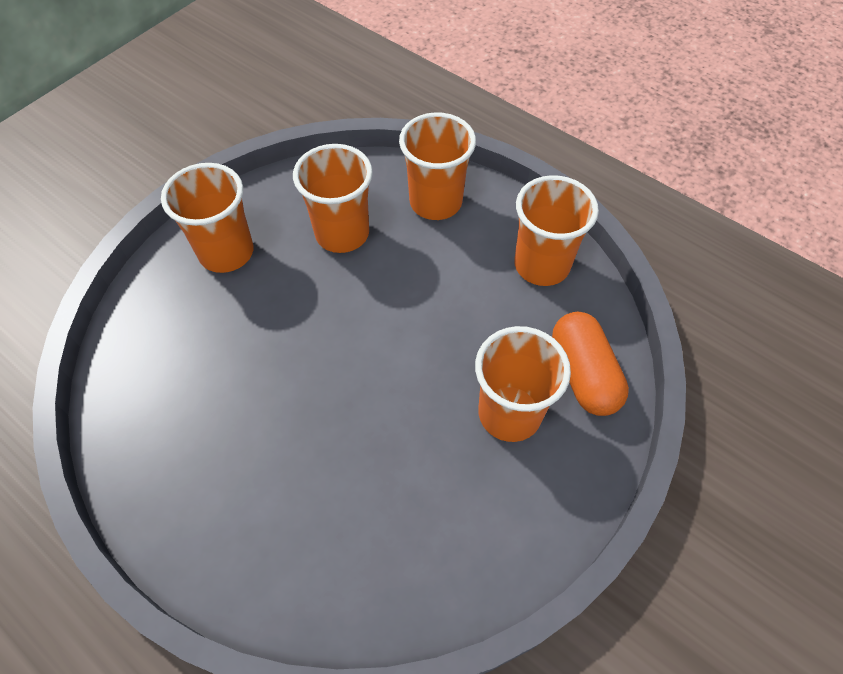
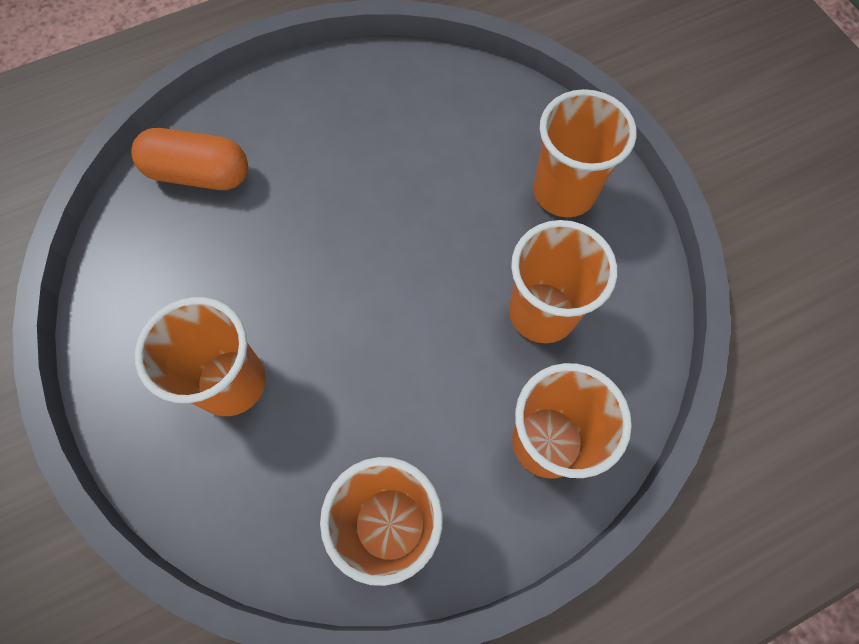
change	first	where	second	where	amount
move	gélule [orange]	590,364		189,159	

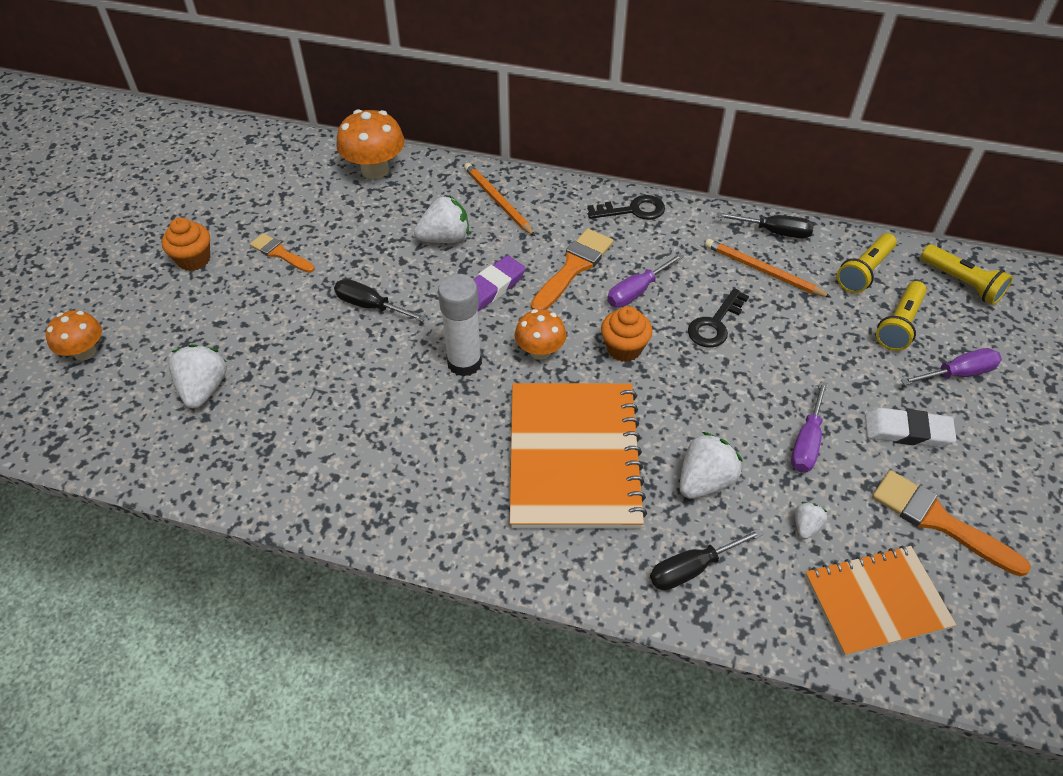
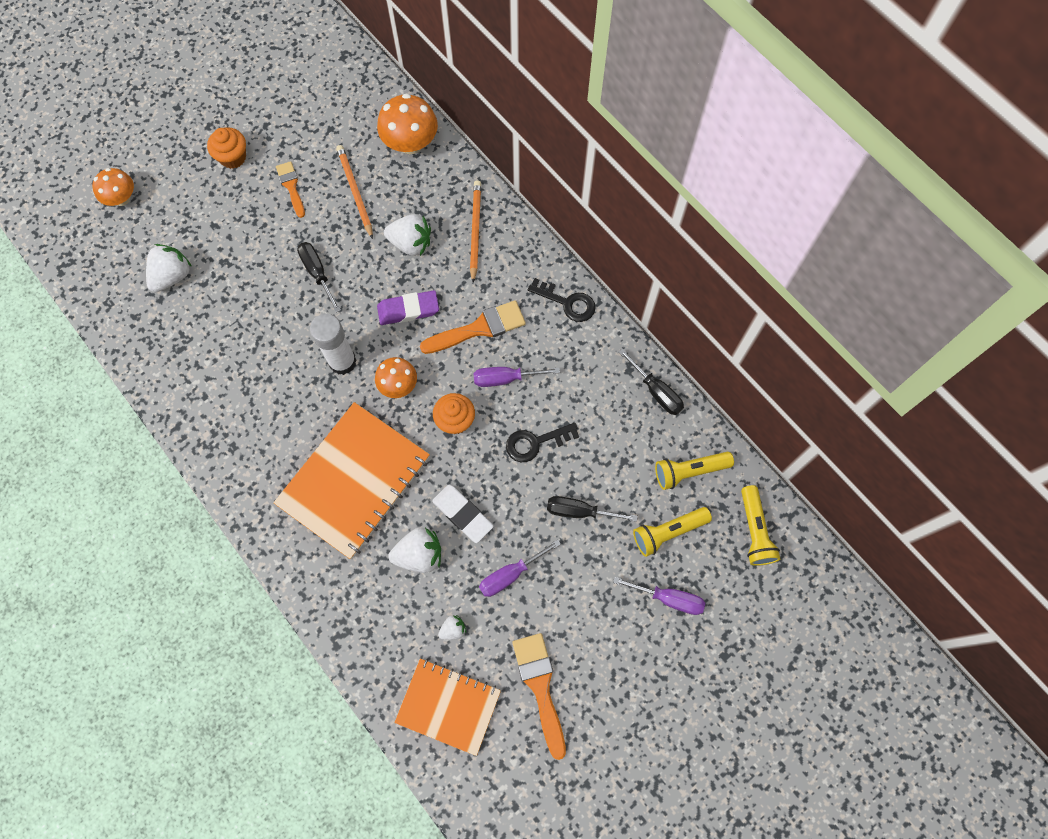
change	first	where	second	where	amount
move	crayon [orange]	768,268		354,192	
move	gomme [blanc]	911,427		463,513	
move	tournevis [noir]	707,559		592,509	

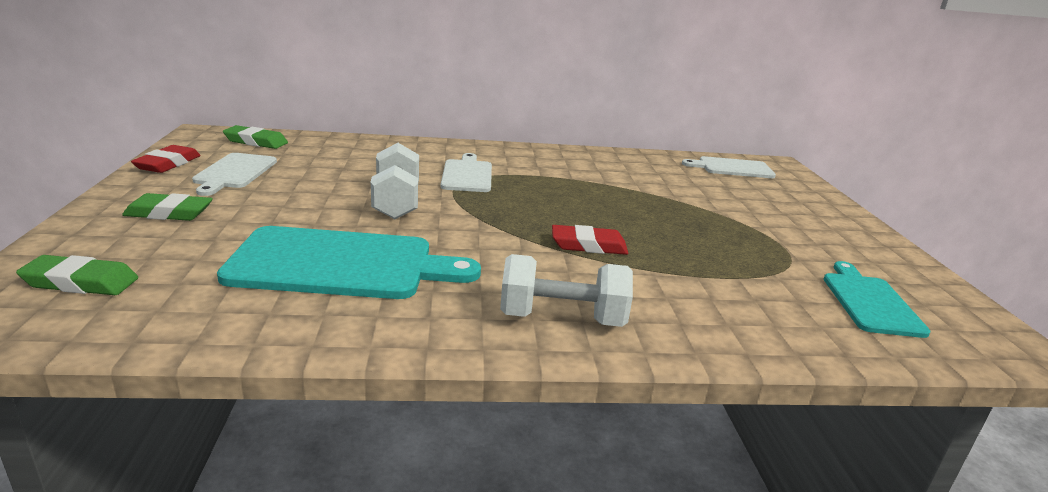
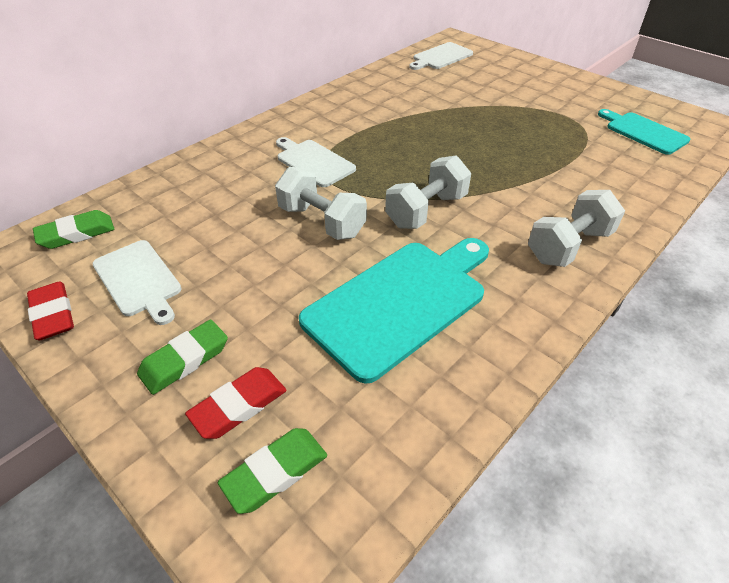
change	first	where	second	where	amount
move	gomme [rouge]	590,240		236,403	
insert			haltère [blanc]	428,192	

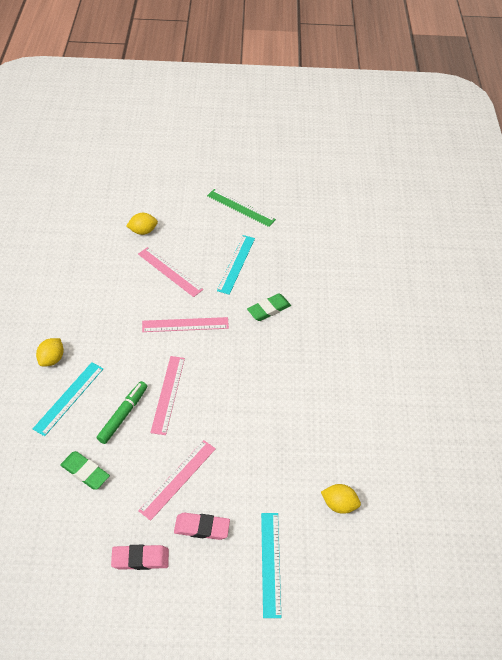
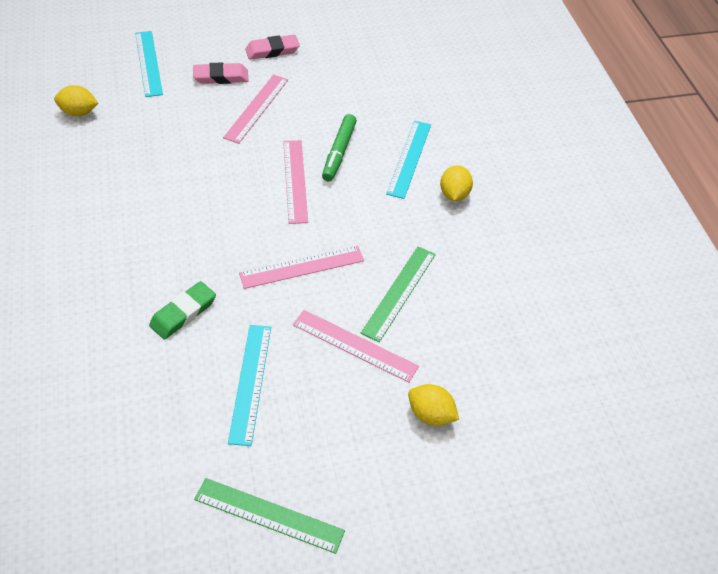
change	first	where	second	where	amount
insert			règle [vert]	398,294	
rotate	citron [jaune]	142,224		433,405	60 degrees clockwise
delete	gomme [vert]	85,470			

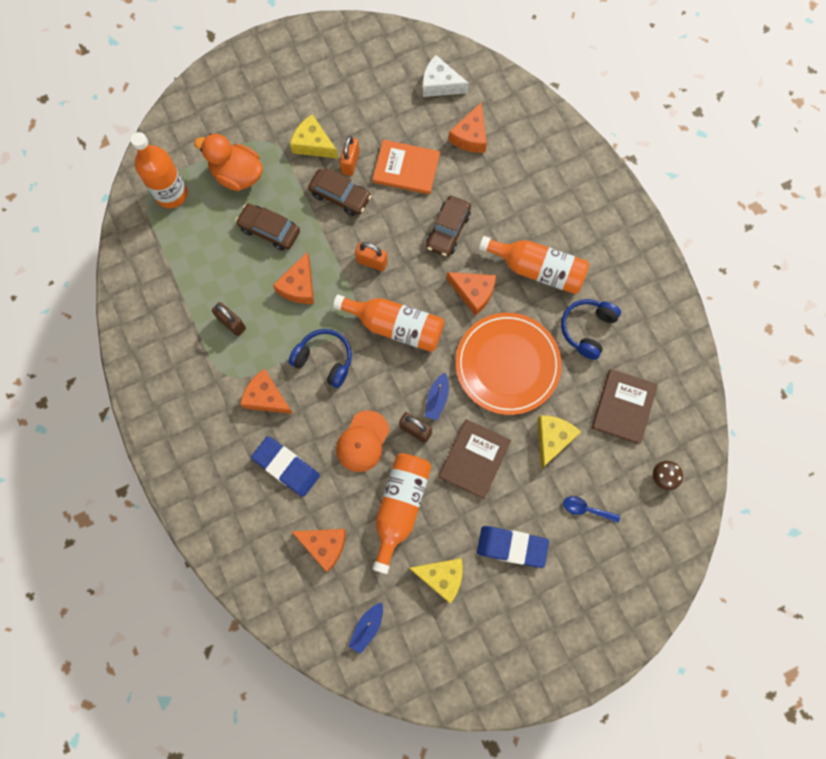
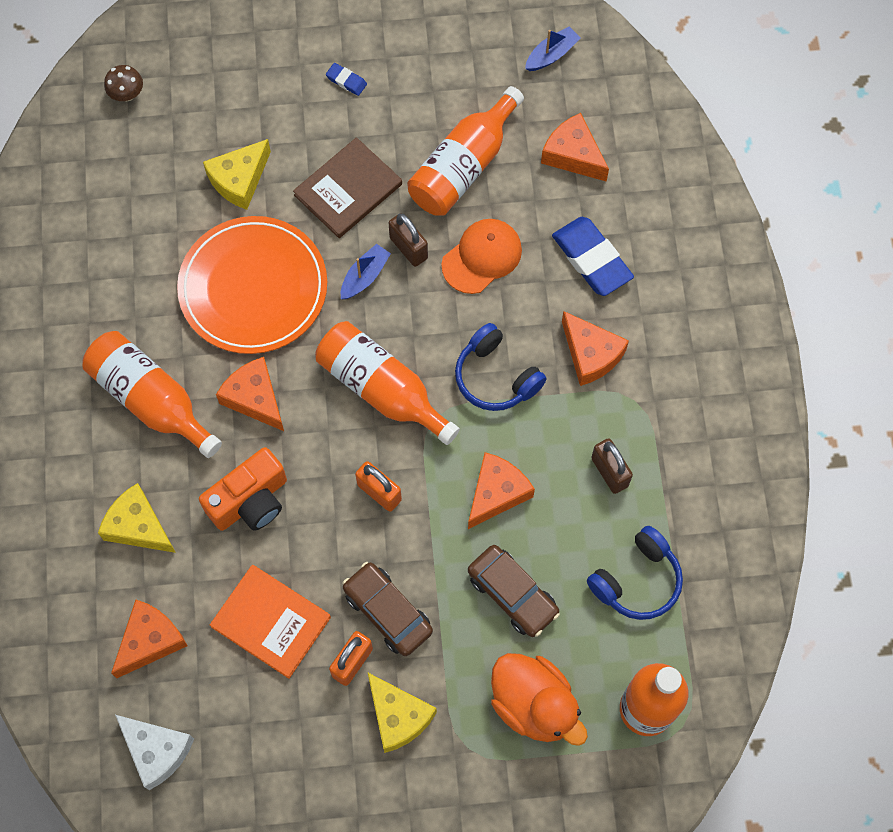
change	first	where	second	where	amount
move	fromage [jaune]	436,581		137,518	
replace	voiture [marron]	448,226	appareil photo [orange]	243,489	
resize	gomme [bleu]	513,547		346,79	x0.46
move	casque audio [bleu]	591,329		635,573	
delete	cuillère [bleu]	591,509			
delete	livre [marron]	625,406			

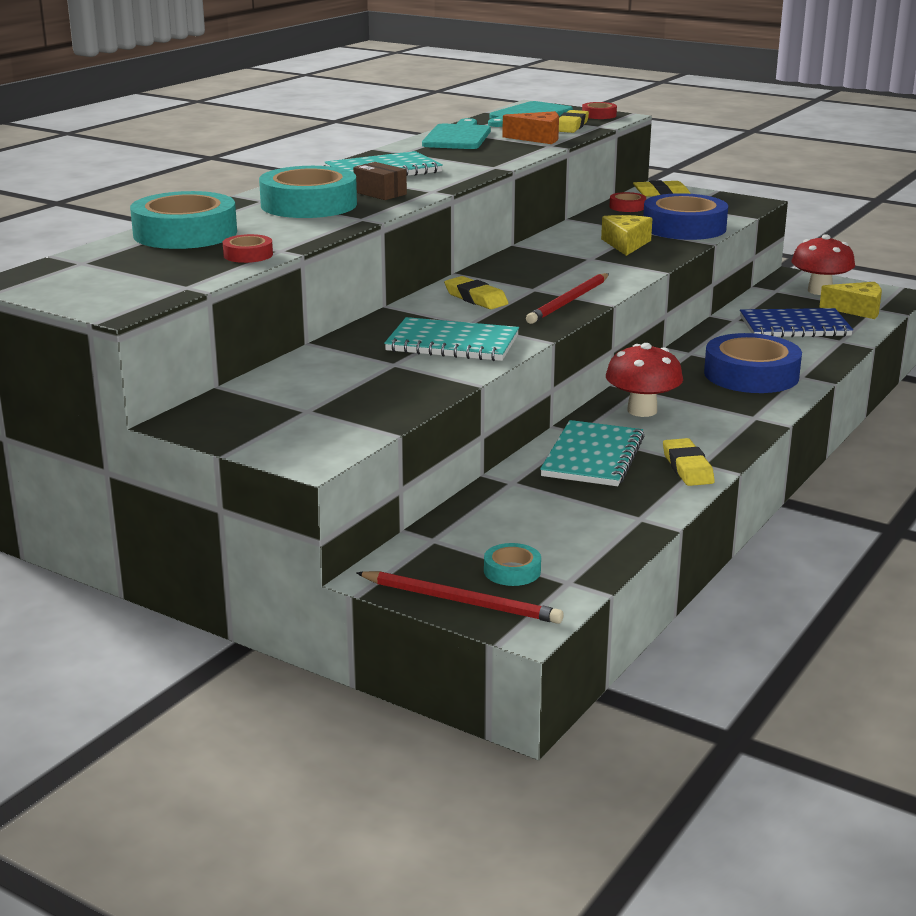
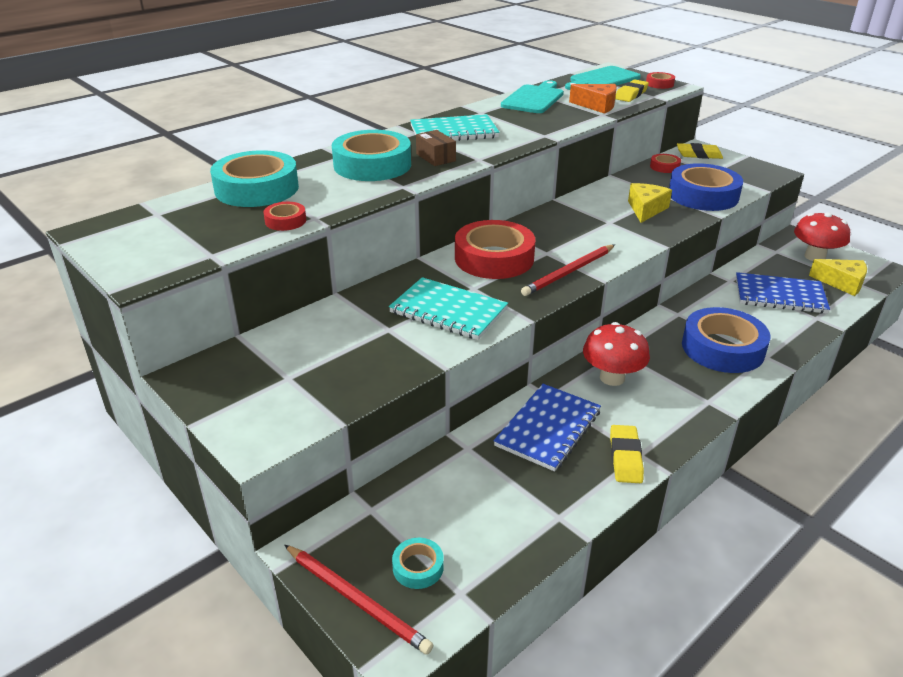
change	first	where	second	where	amount
replace	gomme [jaune]	476,292	ruban adhésif [rouge]	495,249	
recolor	carnet [turquoise]	592,453	carnet [bleu]	547,428	

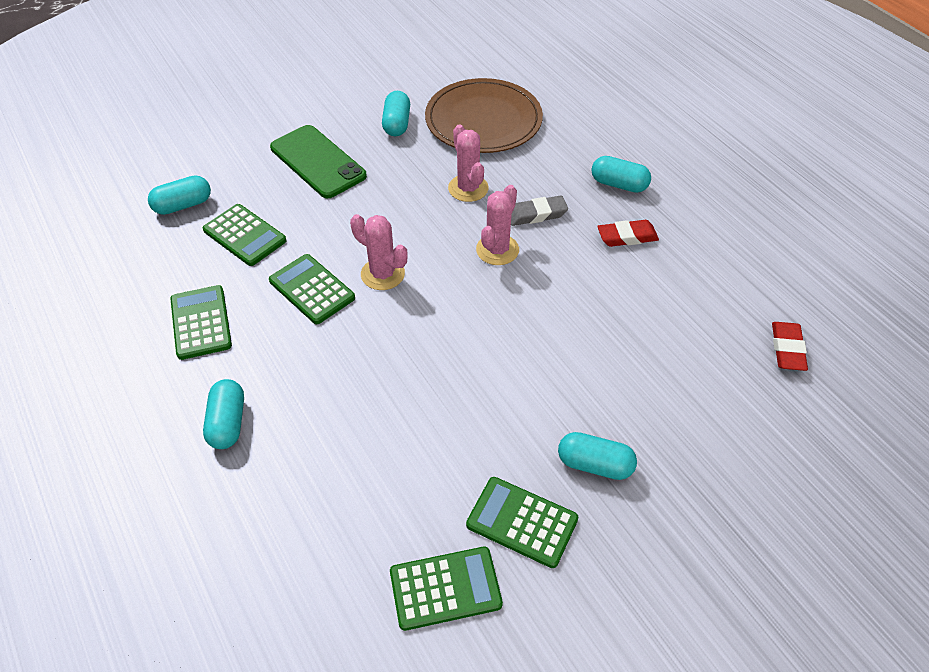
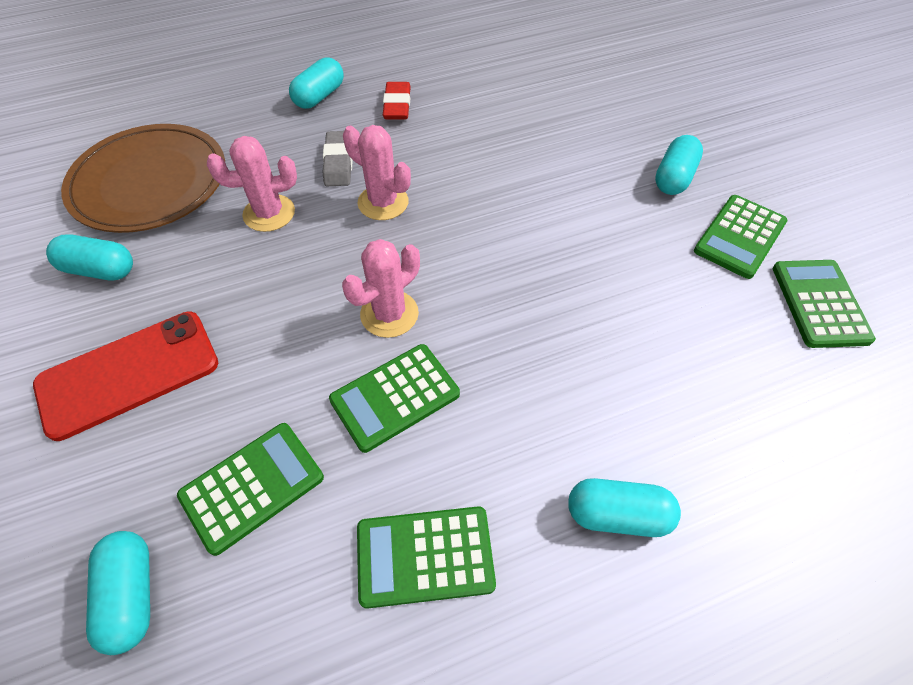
change	first	where	second	where	amount
recolor	téléphone [vert]	318,161	téléphone [rouge]	125,376	
delete	gomme [rouge]	790,346			

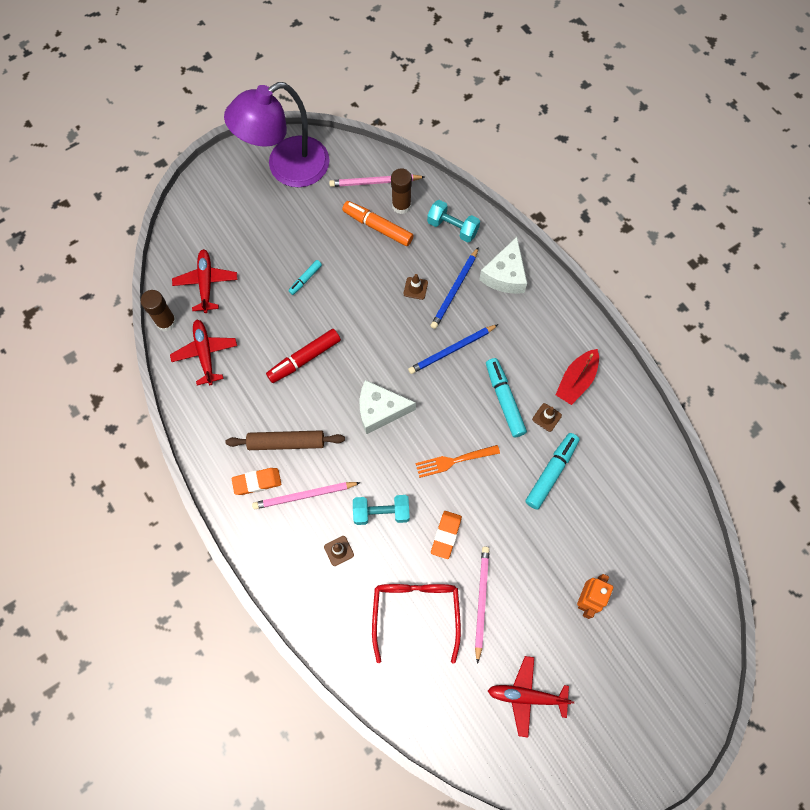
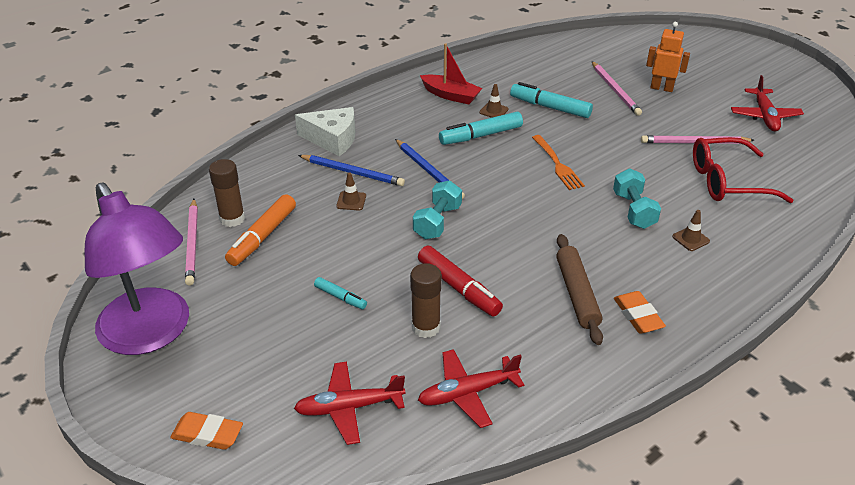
change	first	where	second	where	amount
move	gomme [orange]	446,535		206,431	
move	bâton de colle [marron]	159,310		426,300	
move	haltère [turquoise]	453,221		437,209	
move	crayon [rose]	306,495		617,88	
delete	fromage [blanc]	388,407			

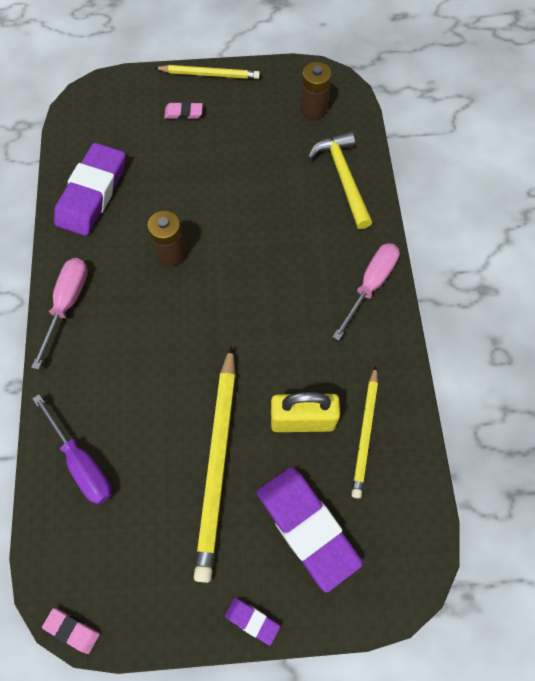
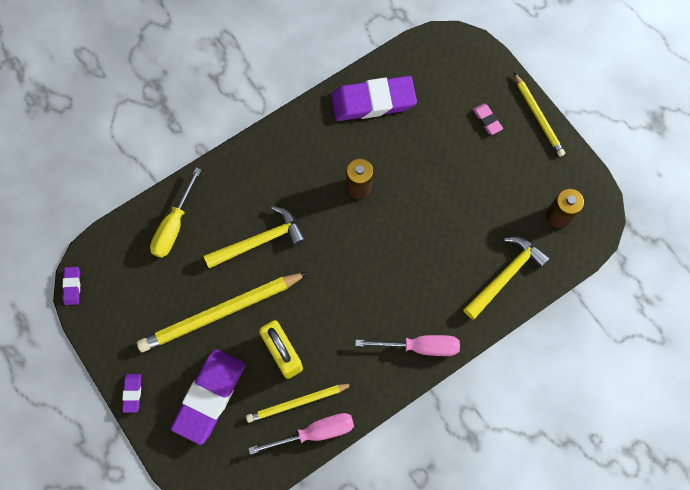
change	first	where	second	where	amount
recolor	gomme [rose]	71,631	gomme [violet]	71,286	
recolor	tournevis [violet]	72,449	tournevis [jaune]	175,213	
insert			marteau [jaune]	254,237	
move	tournevis [rose]	59,314		301,434	

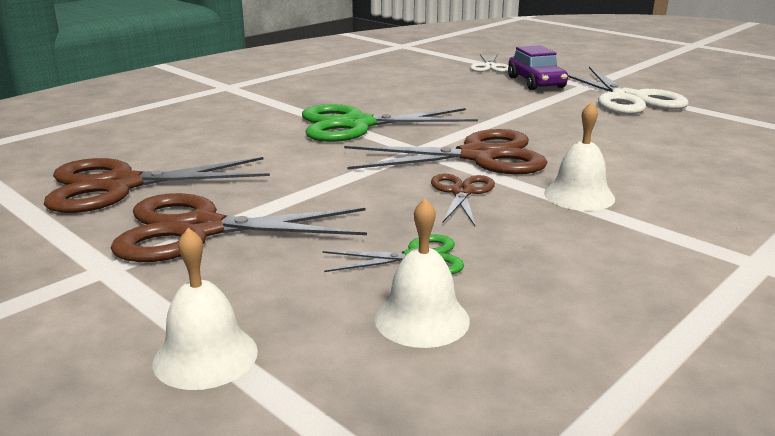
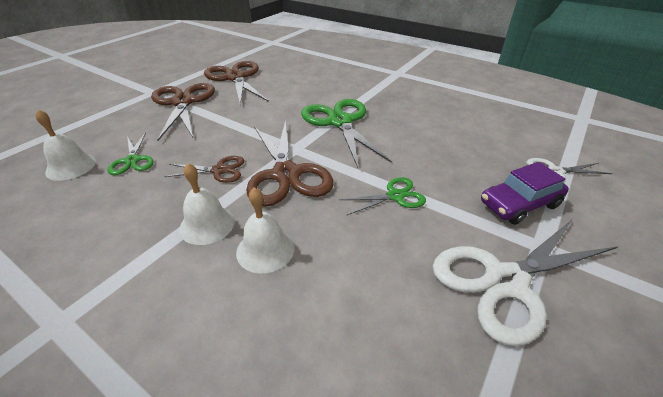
change	first	where	second	where	amount
move	cloche [blanc]	205,309		265,230	
insert			ciseaux [vert]	382,196	

